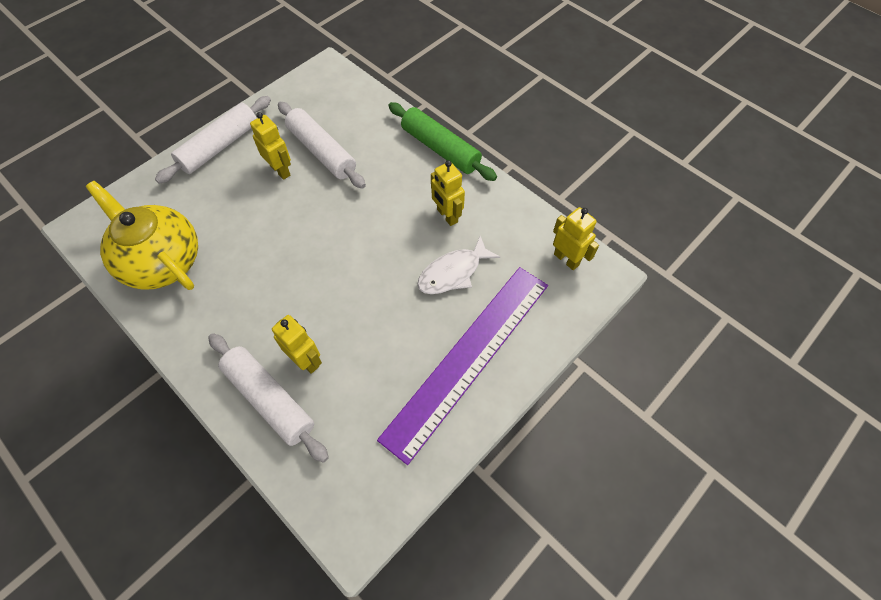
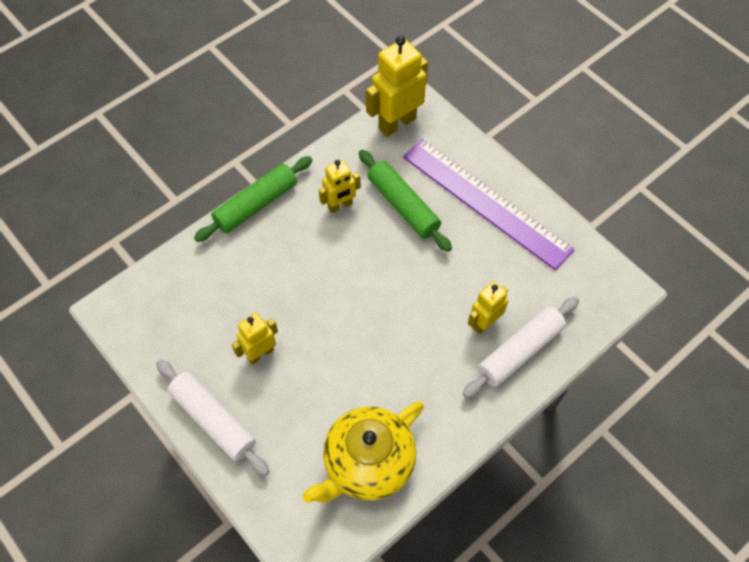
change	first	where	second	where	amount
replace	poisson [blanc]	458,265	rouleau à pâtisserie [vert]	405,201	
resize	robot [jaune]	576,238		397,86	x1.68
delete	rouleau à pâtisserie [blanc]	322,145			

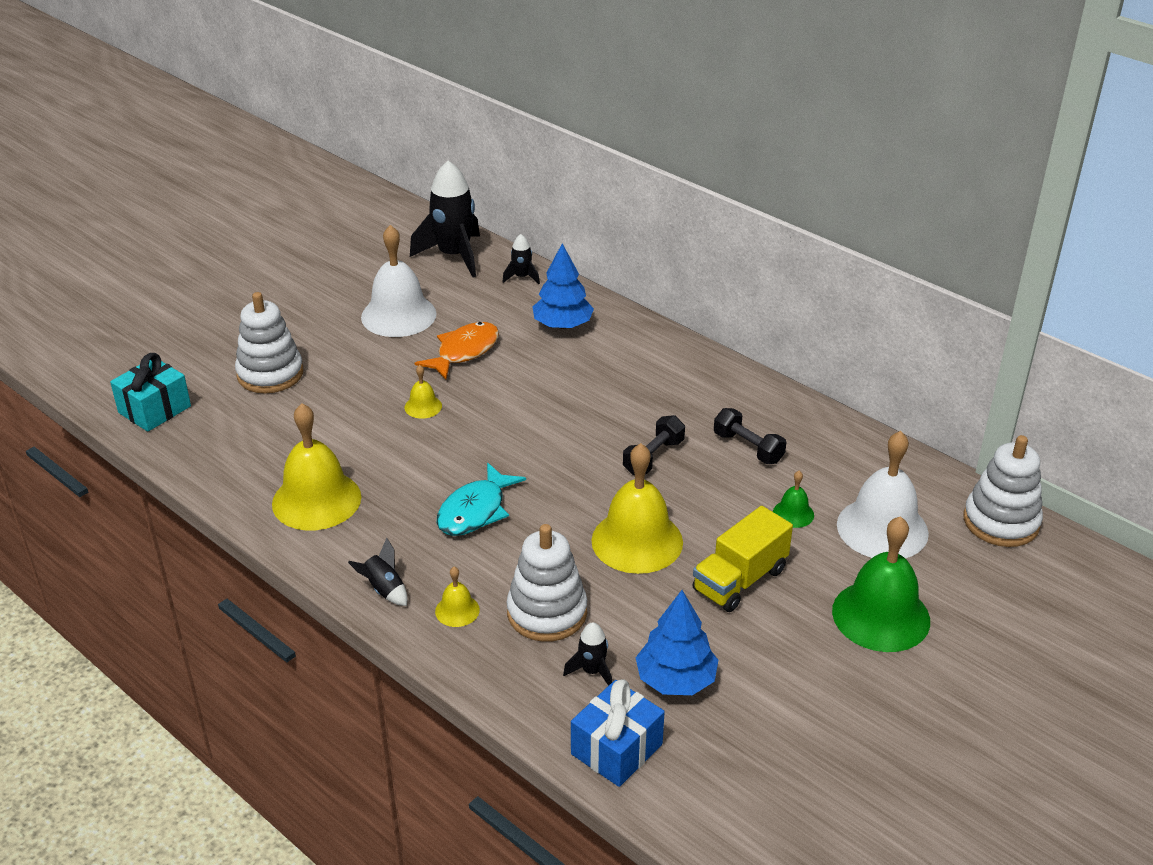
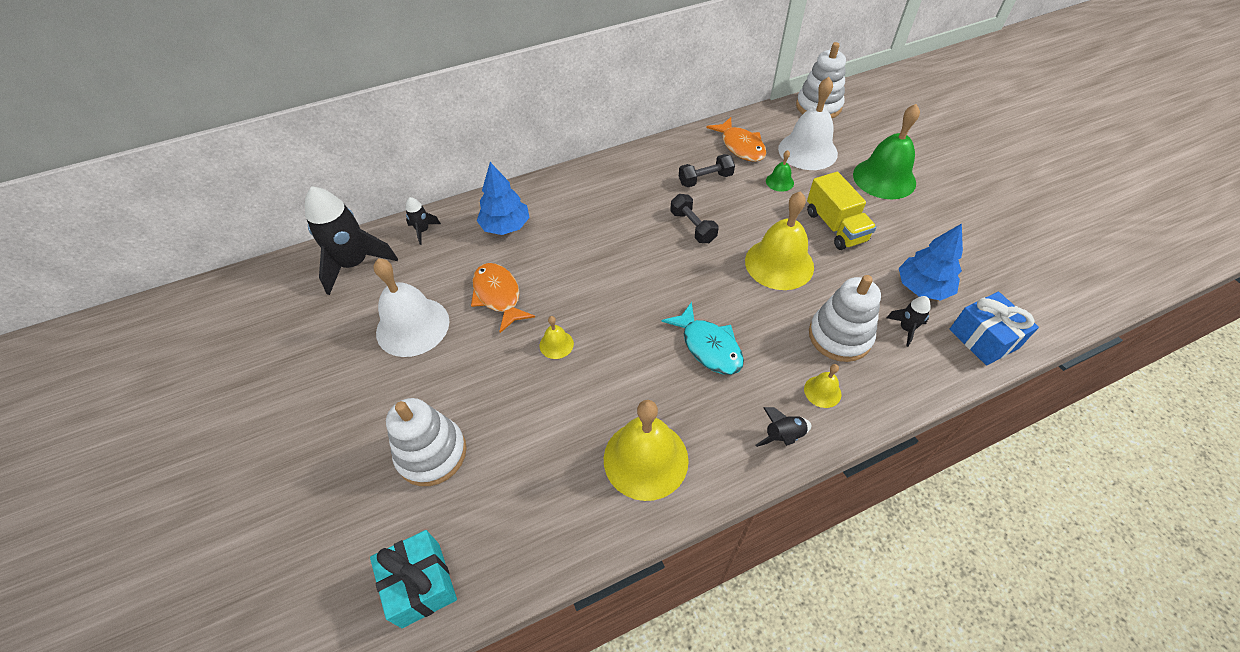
change	first	where	second	where	amount
insert			poisson [orange]	736,139	

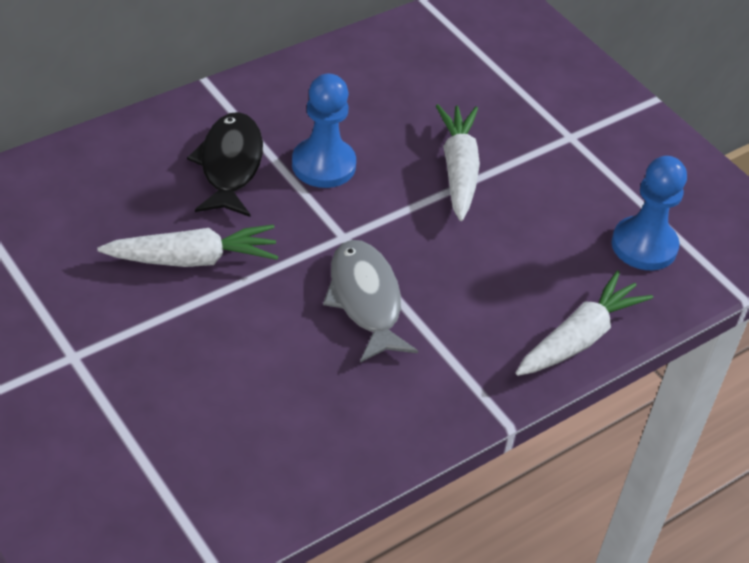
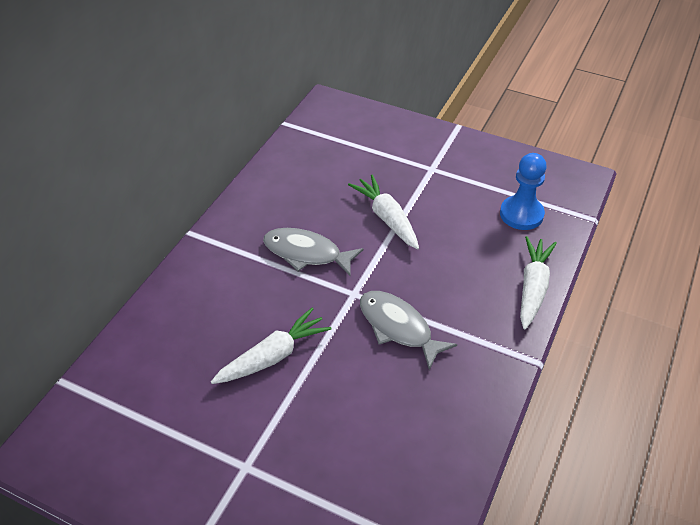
change	first	where	second	where	amount
replace	pion [bleu]	324,131	poisson [gris]	313,252	
delete	poisson [noir]	225,164			

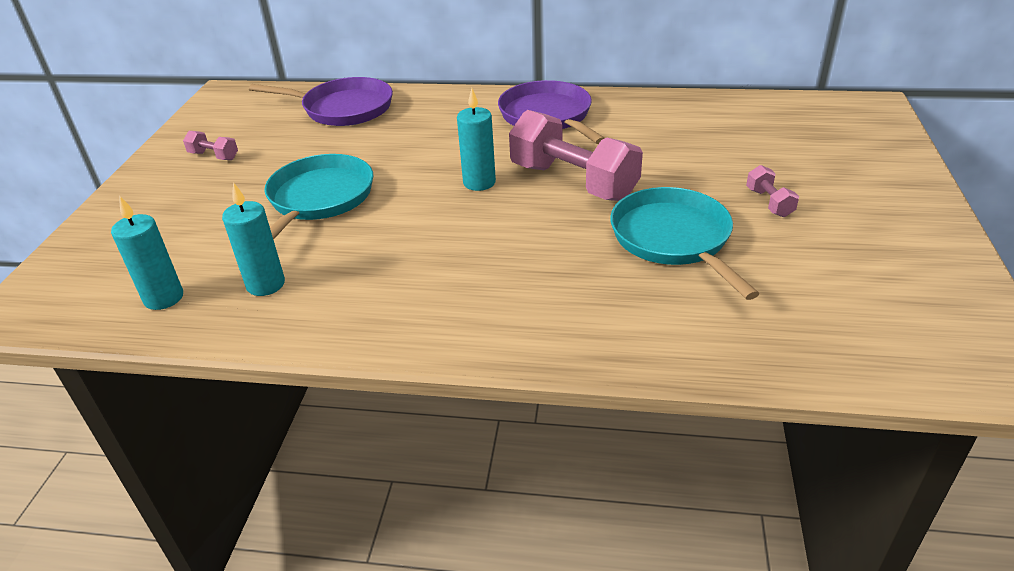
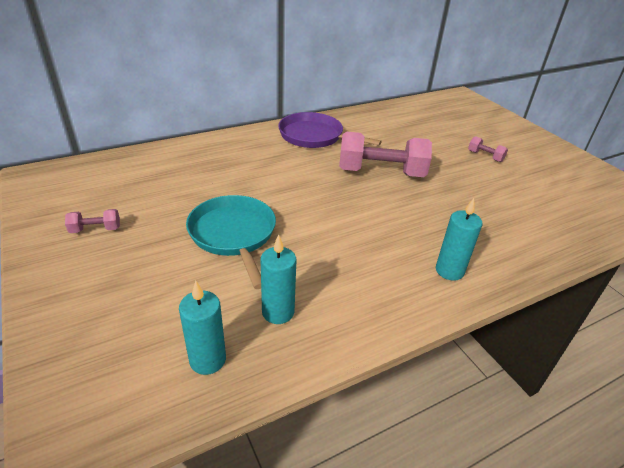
change	first	where	second	where	amount
move	bougie [turquoise]	476,139		459,239	
delete	poêle [violet]	321,101			
delete	poêle [turquoise]	685,243			

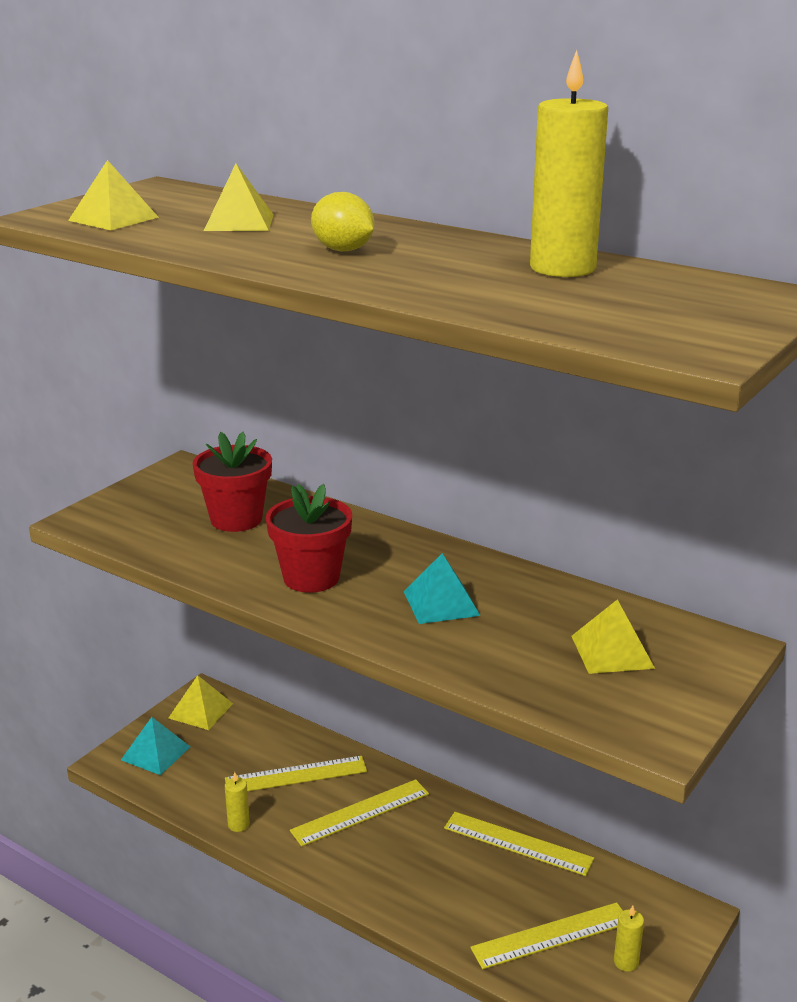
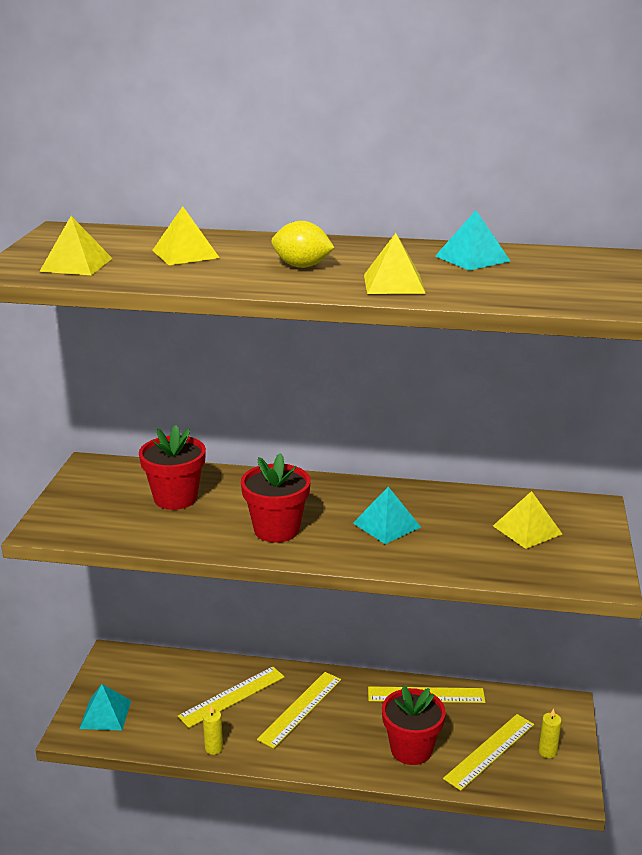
change	first	where	second	where	amount
move	pyramide [jaune]	201,702		395,263	
insert			pot de fleurs [rouge]	414,725	
replace	bougie [jaune]	569,163	pyramide [turquoise]	472,240	

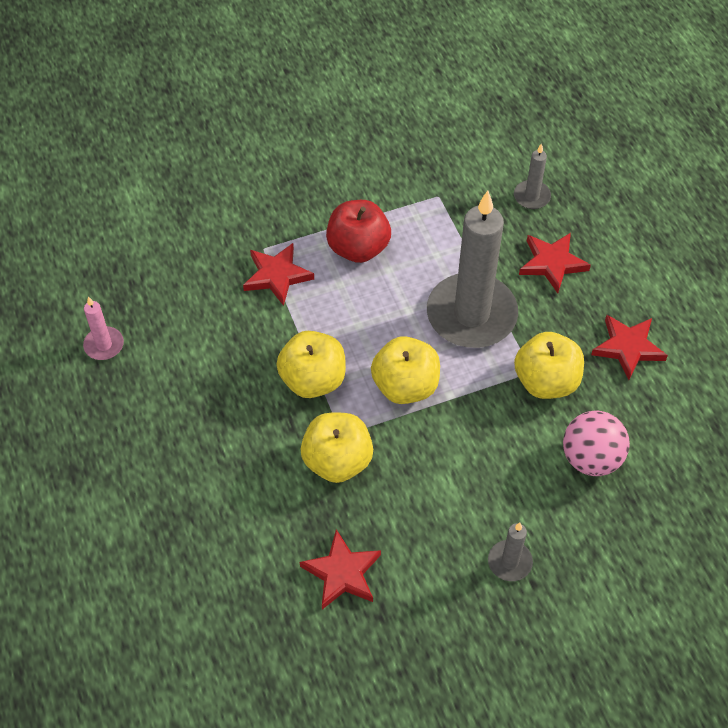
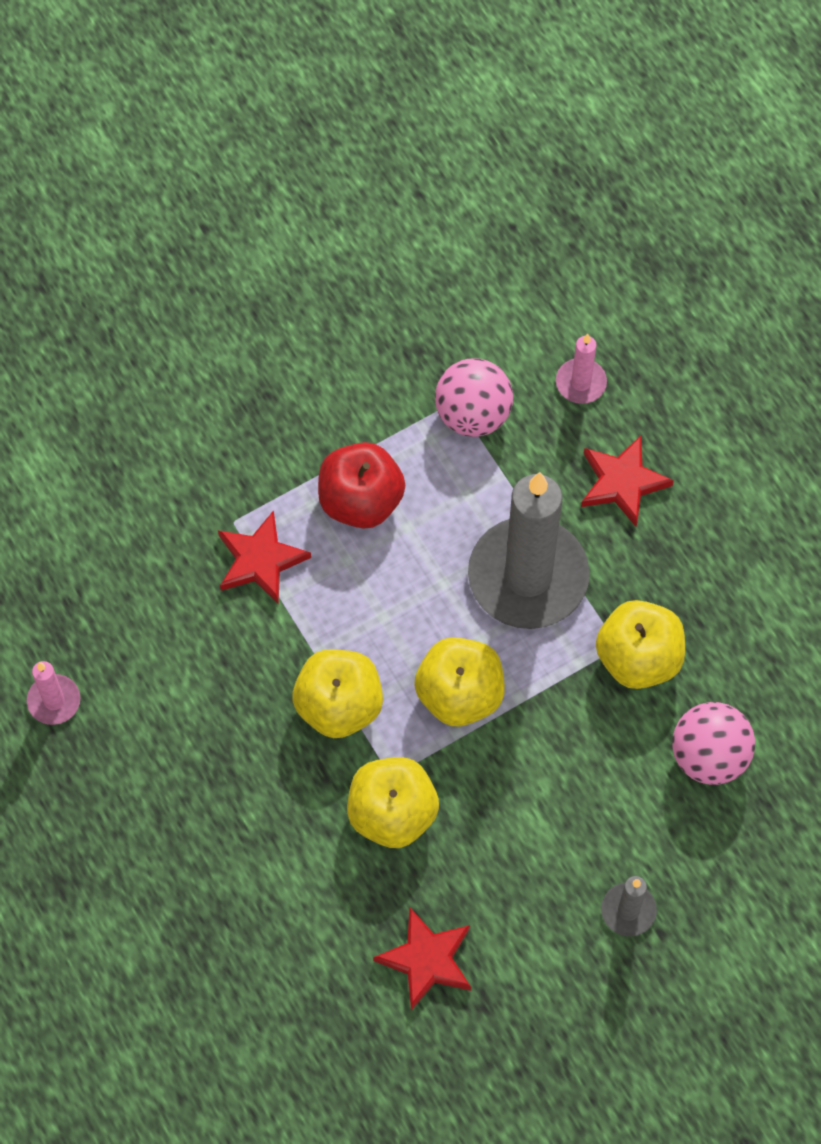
change	first	where	second	where	amount
insert			balle [rose]	474,397	
recolor	bougie [gris]	532,176	bougie [rose]	581,369	
delete	étoile [rouge]	629,347			

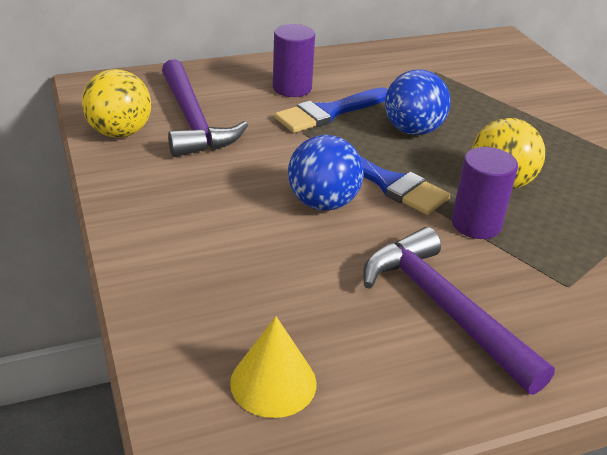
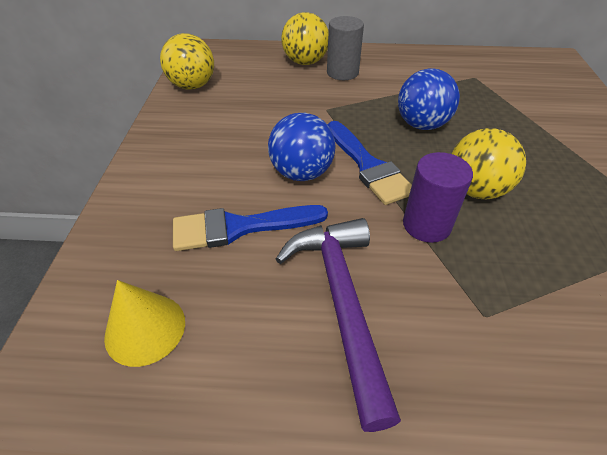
change	first	where	second	where	amount
move	pinceau [bleu]	331,110		250,228	
insert			balle [jaune]	305,38	
recolor	cylindre [violet]	294,60	cylindre [gris]	345,48	
delete	marteau [violet]	205,108			

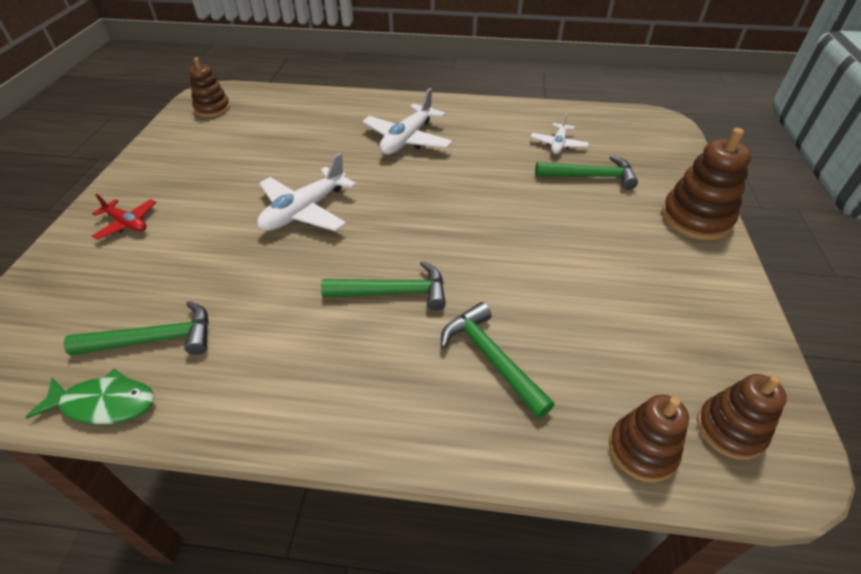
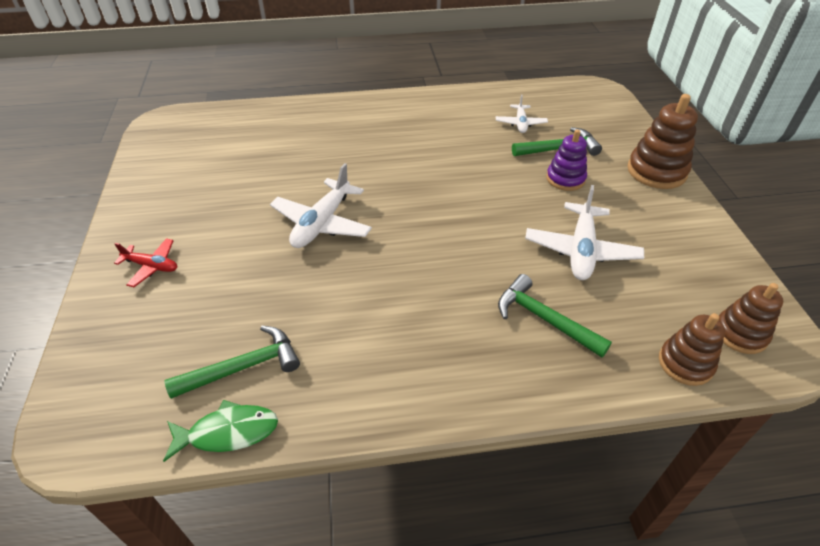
change	first	where	second	where	amount
move	avion [blanc]	407,121		584,232	
insert			jouet à empiler [violet]	566,160	
delete	jouet à empiler [marron]	209,87			
delete	marteau [vert]	383,286			

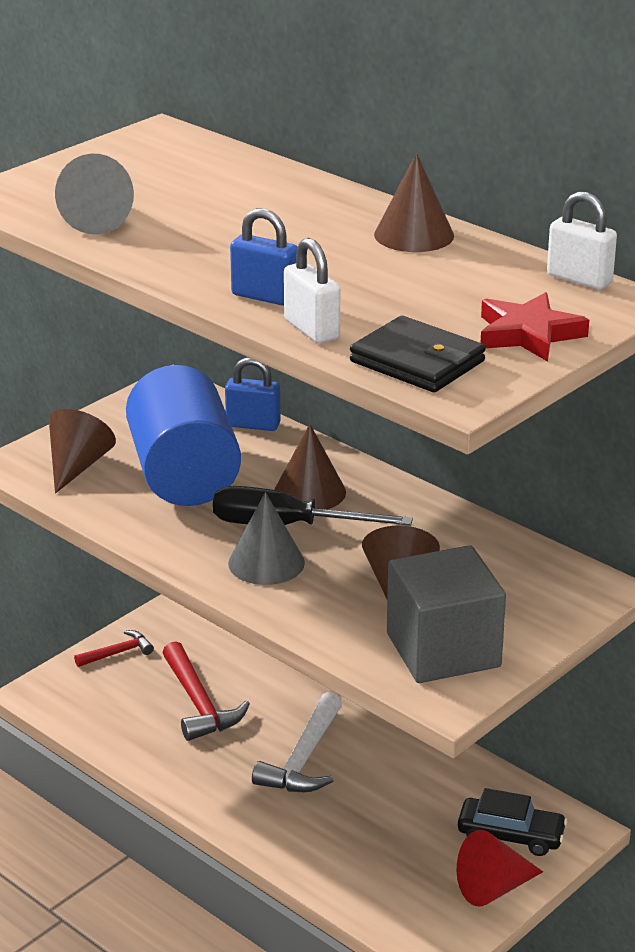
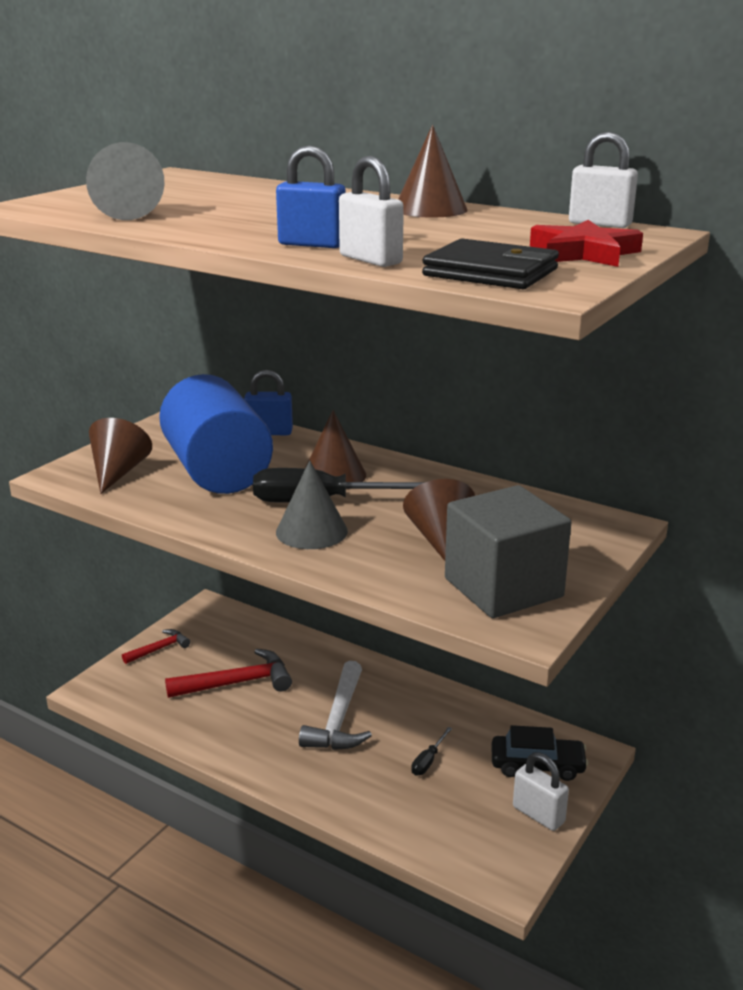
change	first	where	second	where	amount
rotate	marteau [rouge]	206,691		228,673	75 degrees counterclockwise
insert			tournevis [noir]	431,751	
replace	cône [rouge]	500,868	cadenas [blanc]	541,791	

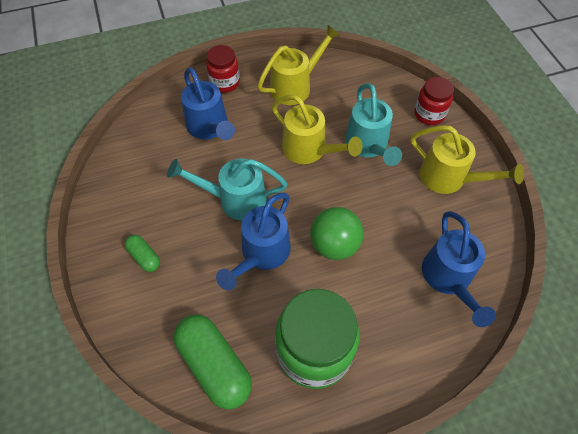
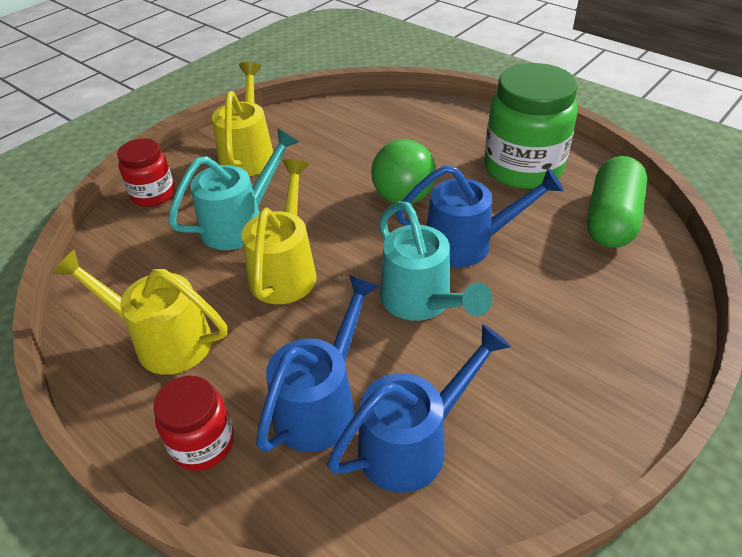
change	first	where	second	where	amount
move	arrosoir [bleu]	459,269		419,408	
delete	gélule [vert]	142,253			

